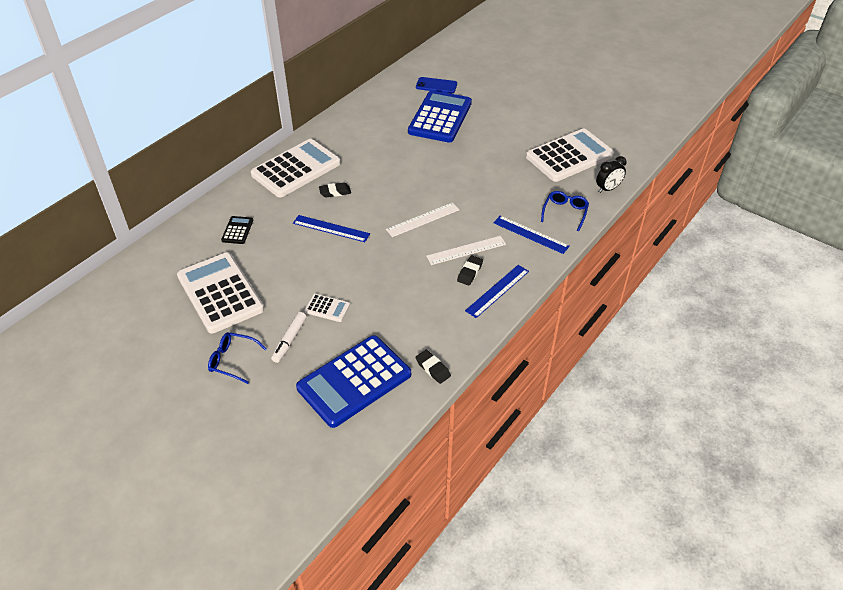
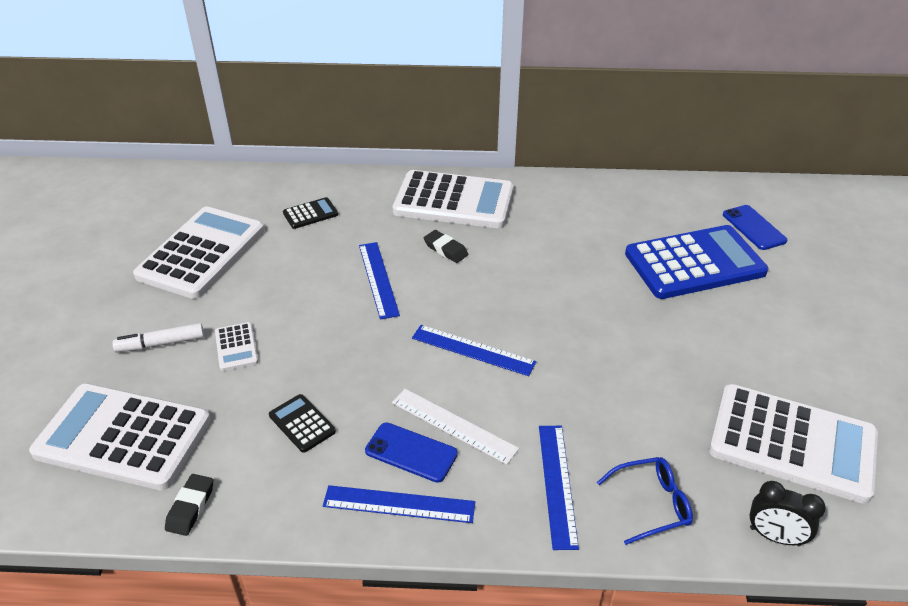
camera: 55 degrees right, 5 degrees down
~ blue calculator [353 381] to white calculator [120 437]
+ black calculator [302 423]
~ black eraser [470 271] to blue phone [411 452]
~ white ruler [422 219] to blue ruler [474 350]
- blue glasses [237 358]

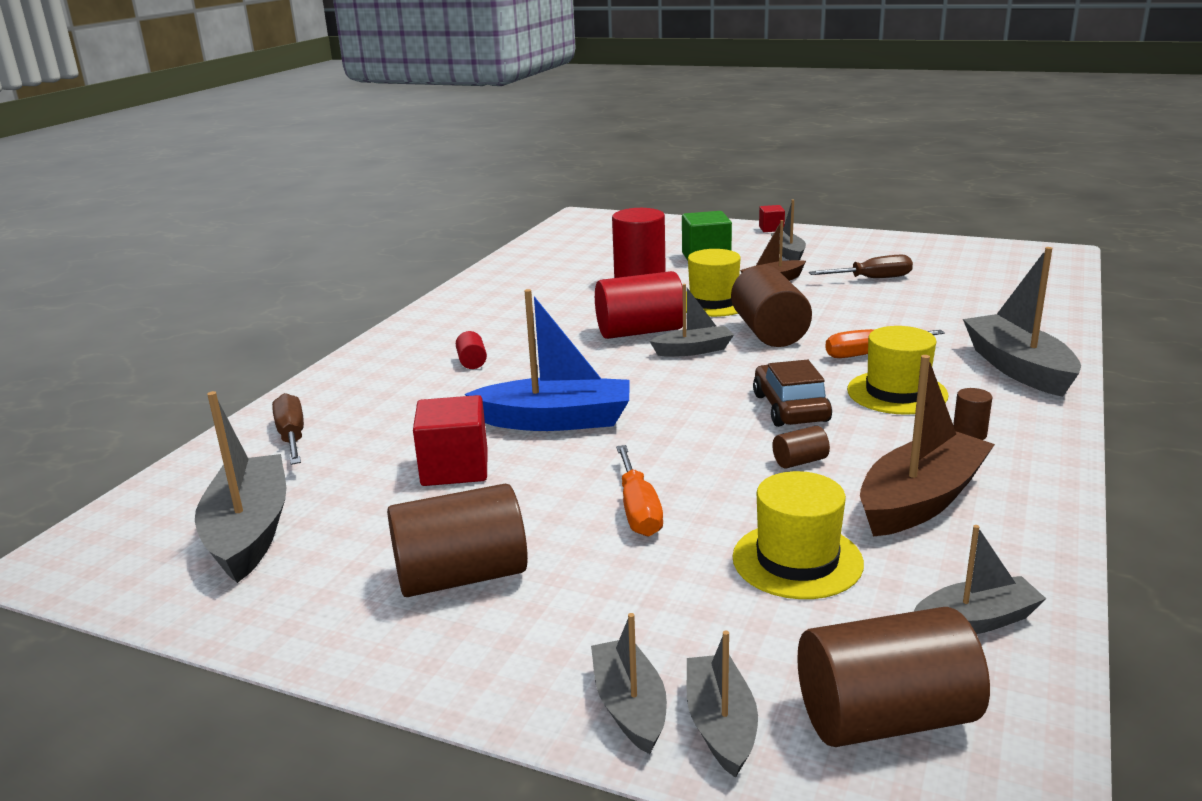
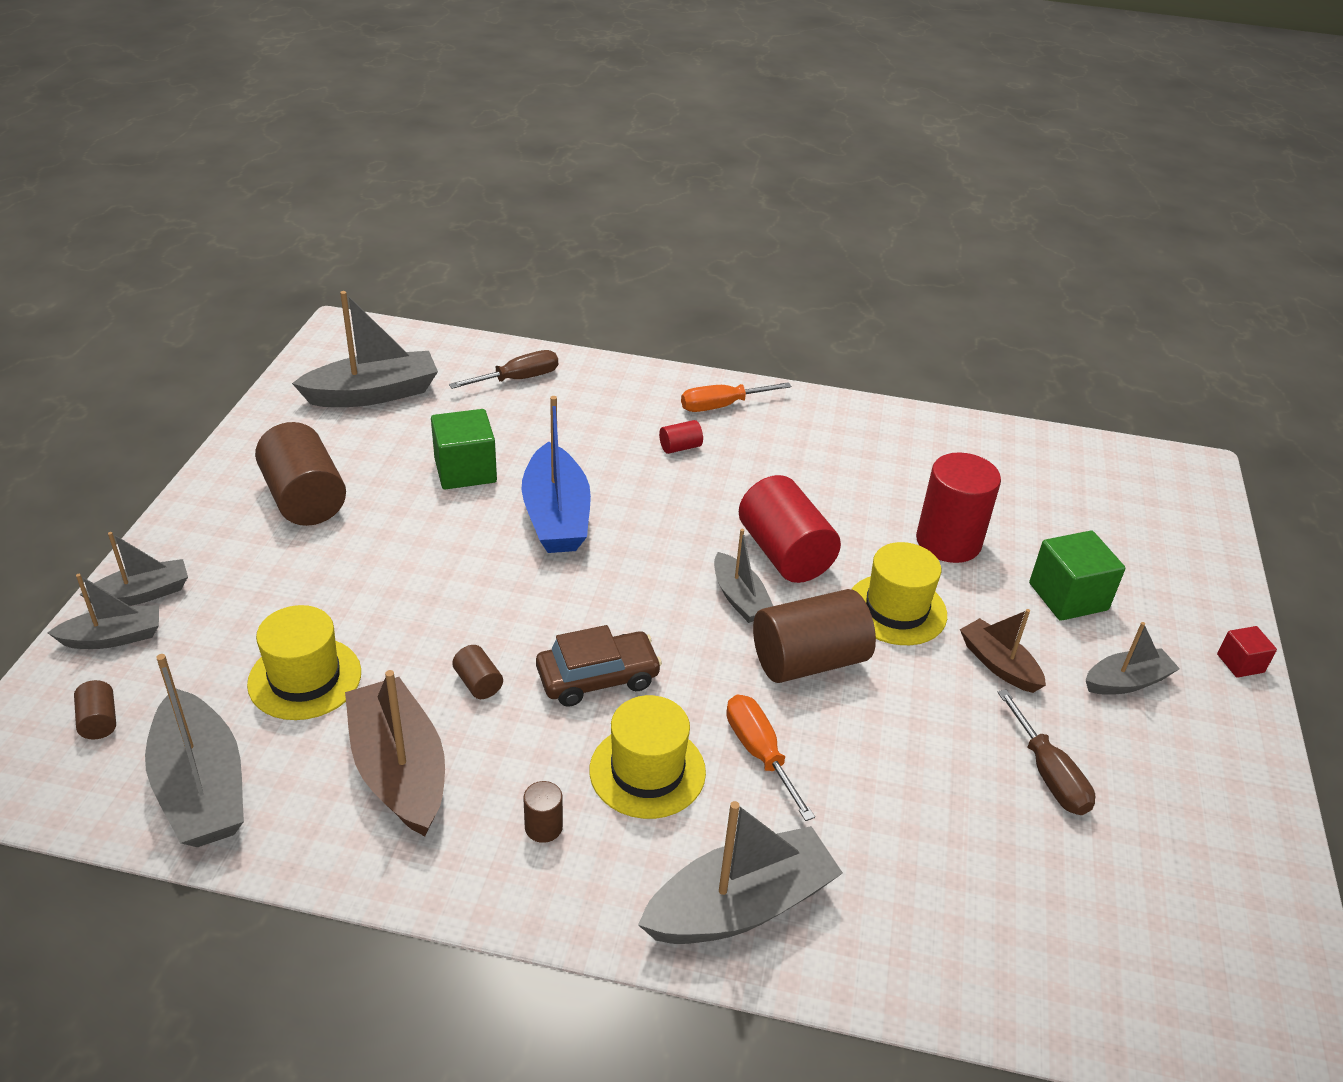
camera: 75 degrees right, 15 degrees up
~ brown cylinder [893 677] = [95 709] x0.44
~ grey boat [980 579] = [194 750] x1.71
~ brown boat [927 446] = [395 753] 150 degrees counterclockwise
~ red cube [450 440] to green cube [464 449]
~ orange screwdriver [639 491] to [736 397]

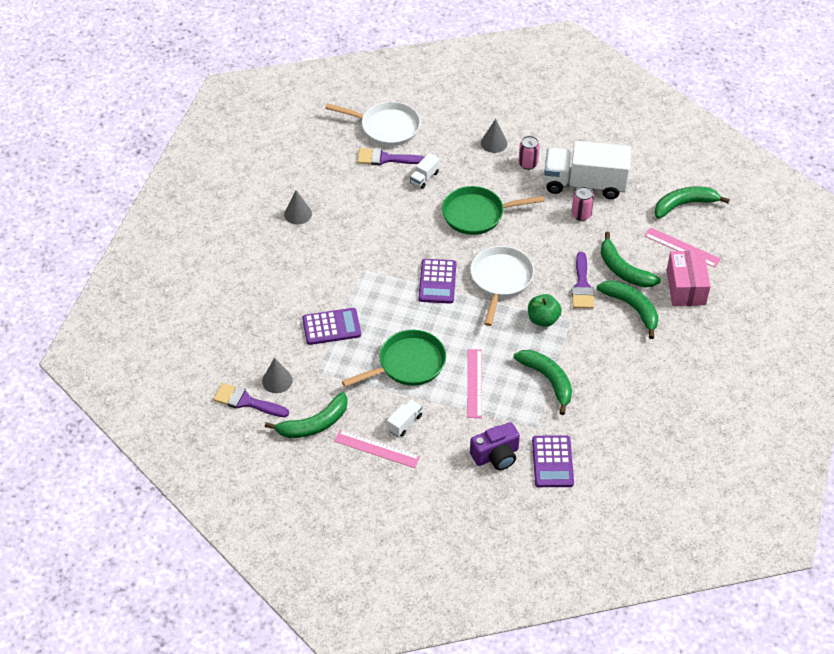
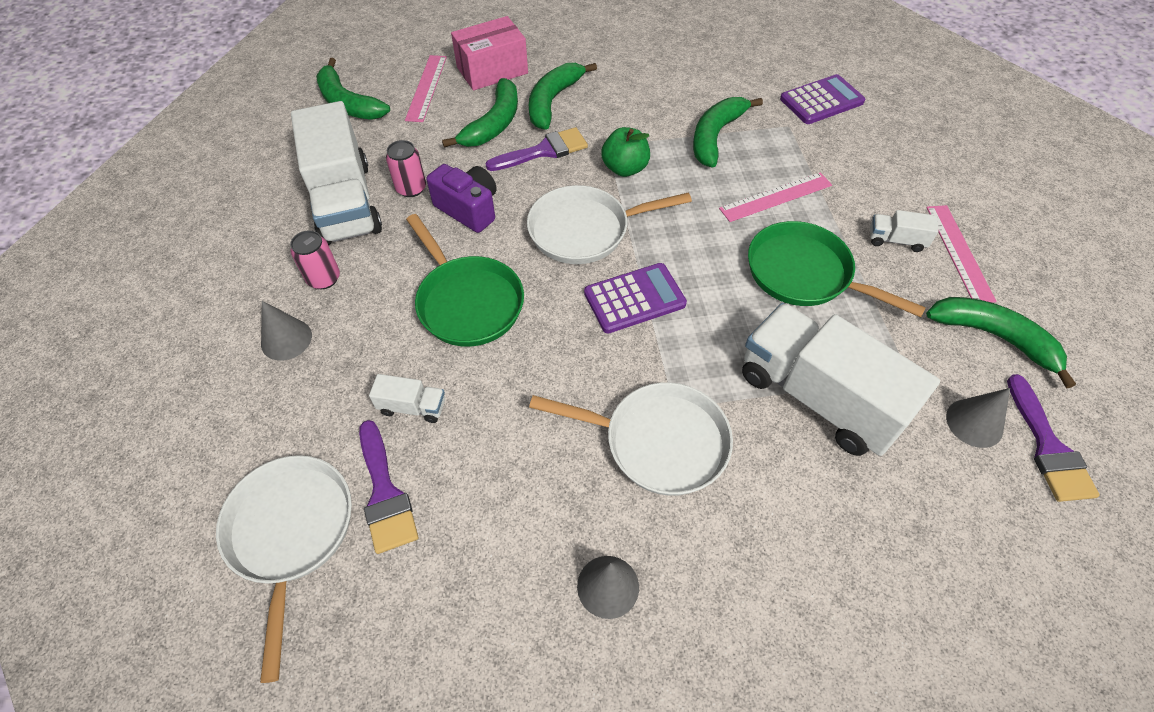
camera: 115 degrees left, 5 degrees up
~ purple camera [495 446] to [461 198]
+ white pan [631 439]
~ purple calculator [331 326] to white truck [841 379]

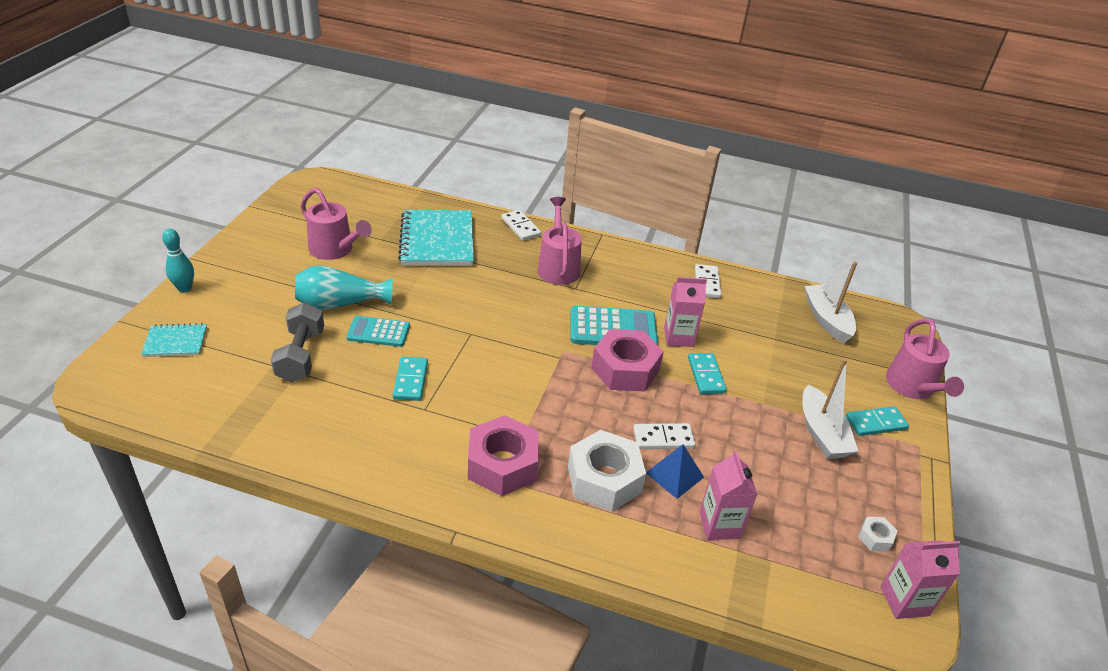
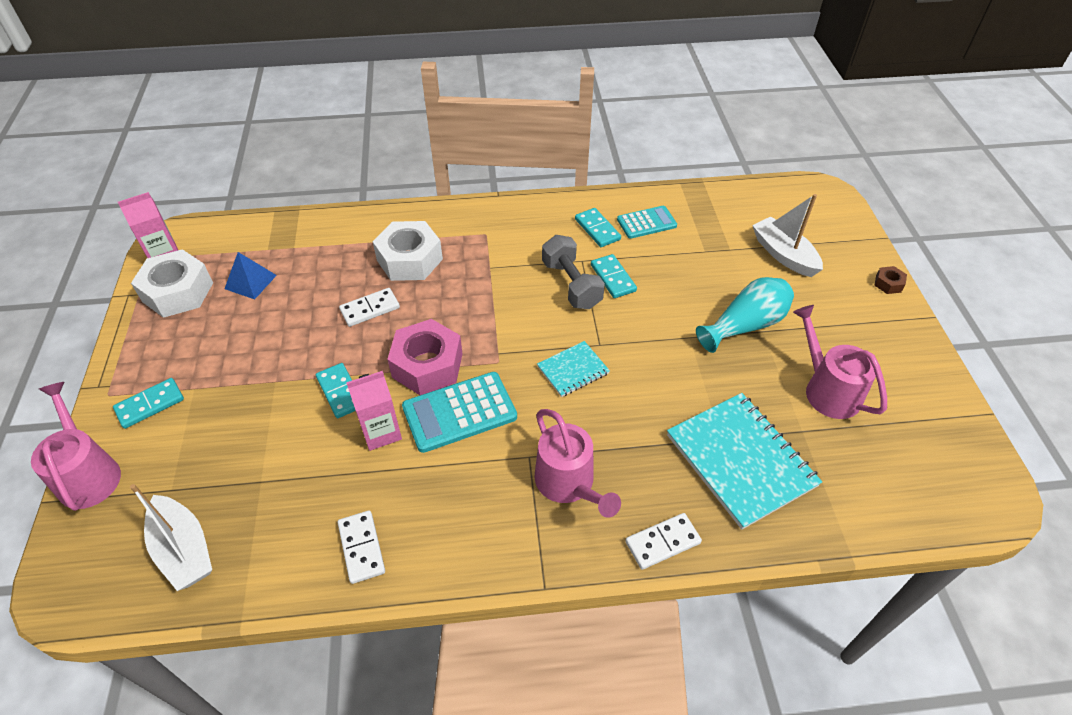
camera: 160 degrees right, 10 degrees up
~ white nut [877 534] = [172 283] x2.28
~ blue pyramid [675 471] to [250 276]
~ turquoise notebook [174 340] to [573 369]
~ grey dumbbell [297 342] to [573 272]
+ turquoise domino [598 227]
~ turquoise calculator [378 331] to [647 222]
~ white domino [521 225] = [663 541] 60 degrees counterclockwise
~ white boat [830 409] to [787 235]
~ pink watering can [336 224] = [840 362] 45 degrees clockwise
~ turquoise bowling pin [178 260] to brown nut [890 280]
- pink nut [503 455]
- pink carton [728 495]

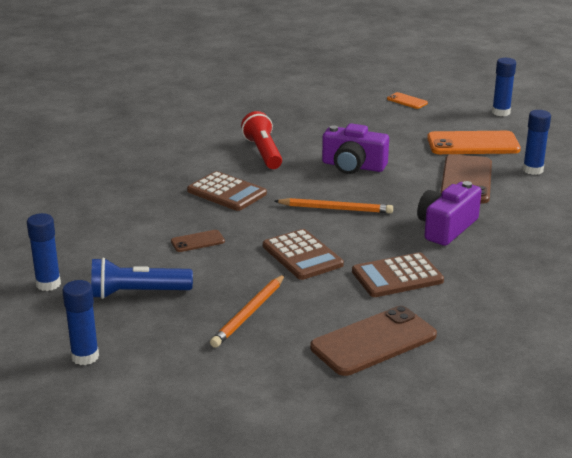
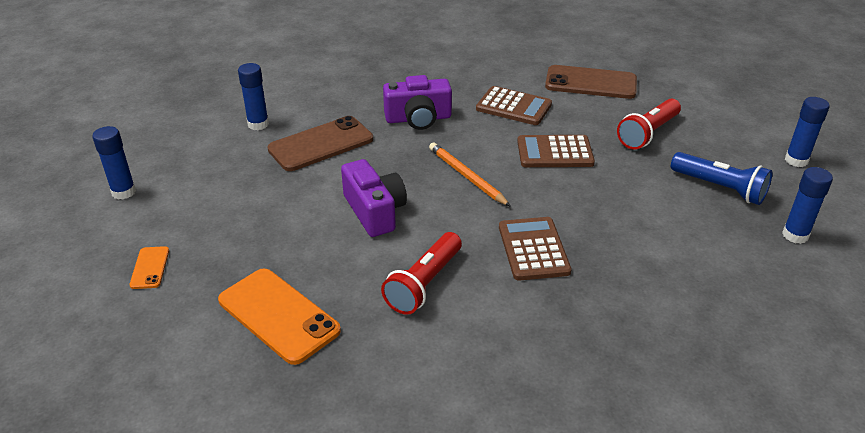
camera: 135 degrees left, 10 degrees up
~ orange phone [474 142] to [279 316]
~ brown calculator [303 254] = [556 151] 105 degrees counterclockwise
~ orange pencil [247 311] to red flashlight [649 124]
- brown phone [198 241]

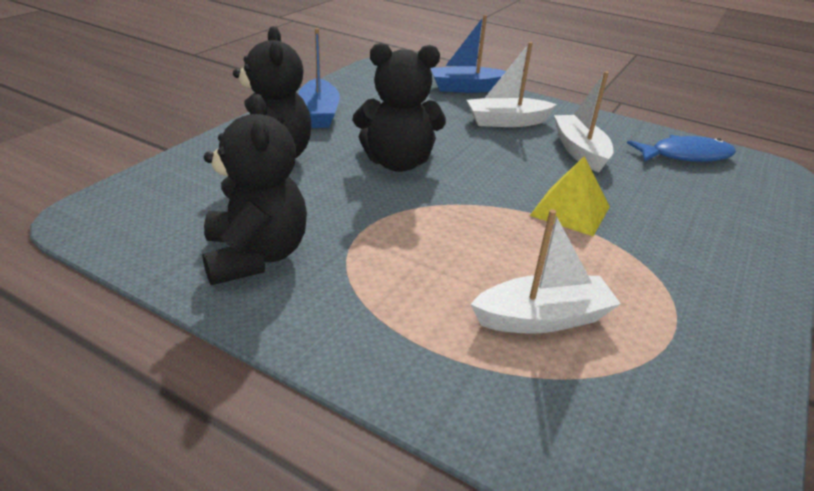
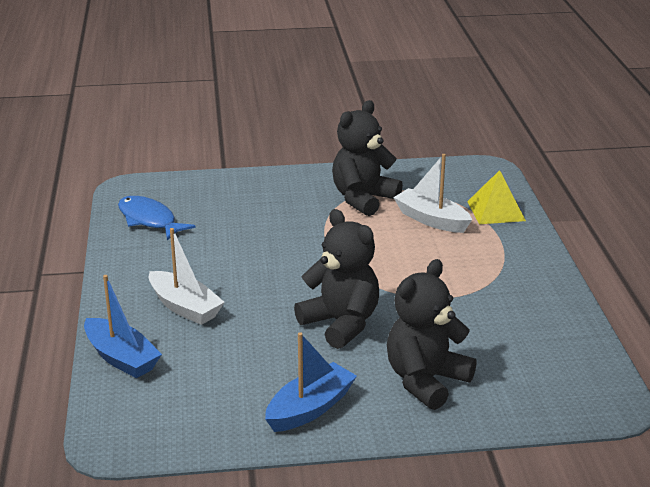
camera: 125 degrees left, 5 degrees down
~ black teddy bear [254 189] to [367 158]
~ yellow pyramid [570 196] to [496 197]
- white boat [583 122]

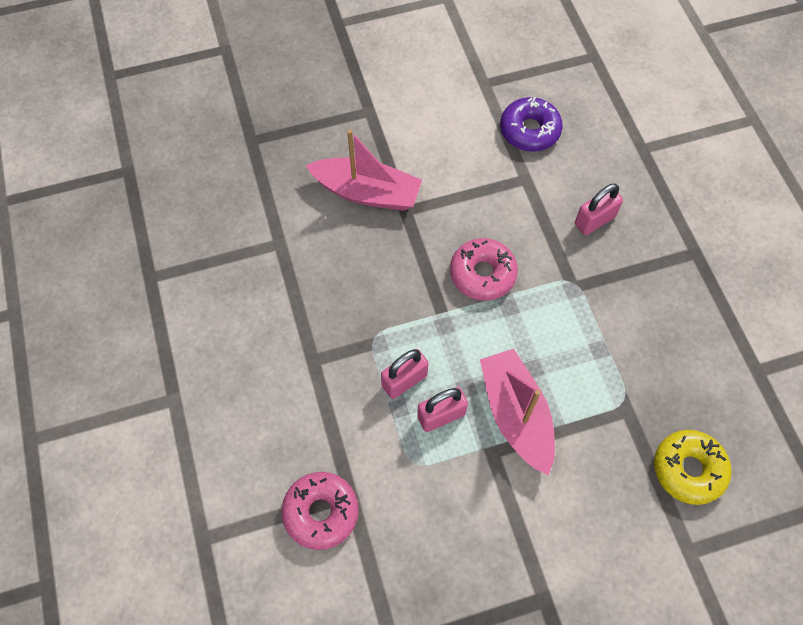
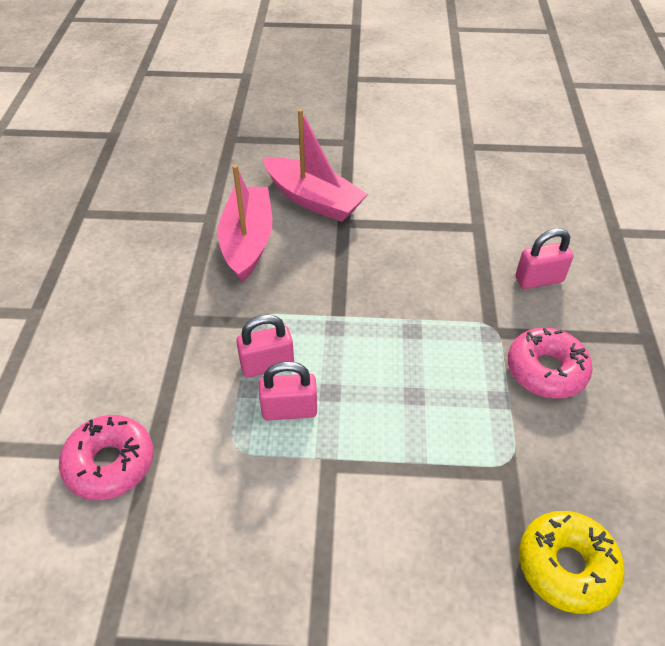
camera: 20 degrees right, 15 degrees down
~ pink boat [517 412] to [245 223]
~ pink donut [484 269] to [550 363]
- purple donut [531 124]

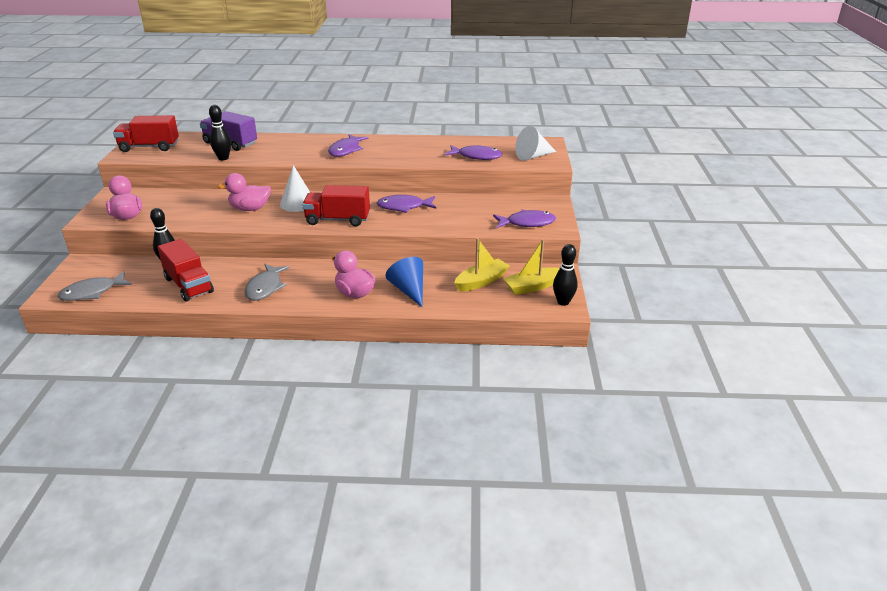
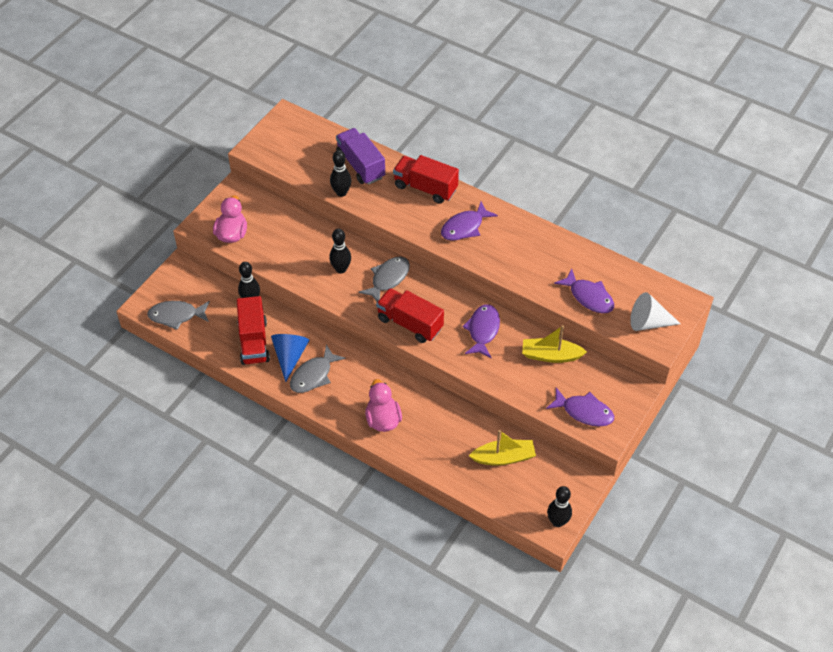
camera: 30 degrees right, 20 degrees up
~ blue cone [404 282] to [290 358]
~ pink duck [244 192] to black bowling pin [340 251]
~ white cone [295 188] to grey fish [384 279]
~ red truck [146 133] to [426 179]
~ purple fish [406 204] = [481 331] 75 degrees clockwise
~ yellow boat [531 267] to [554 344]

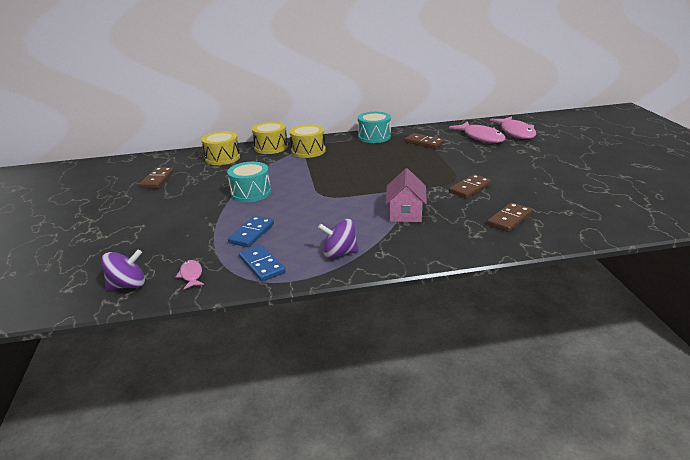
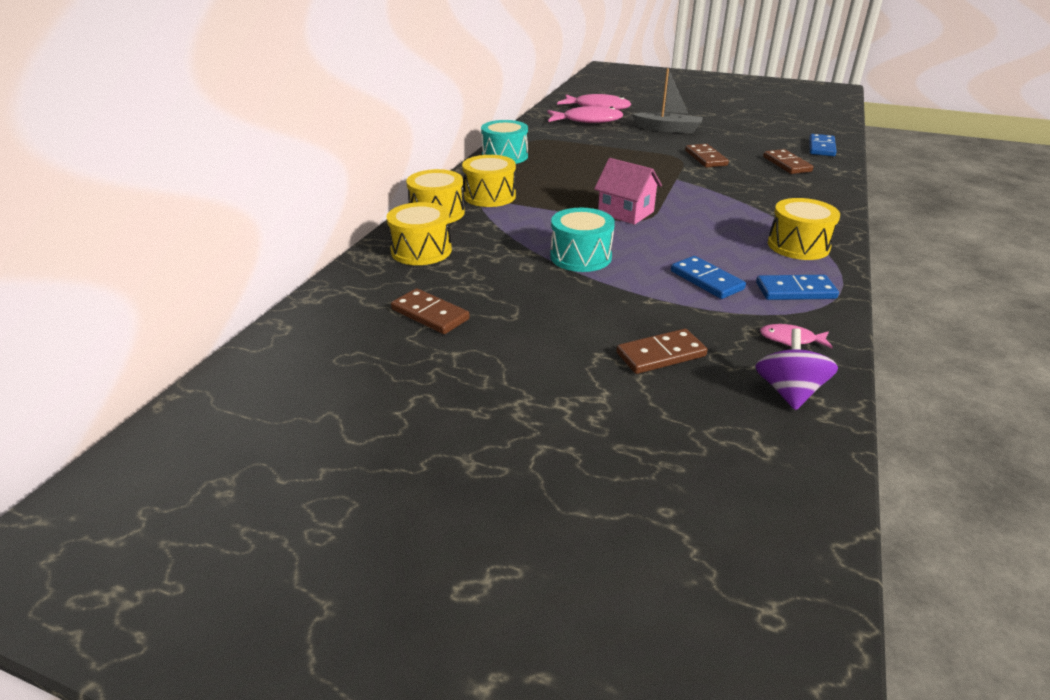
camera: 60 degrees left, 5 degrees up
~ pink house [406 195] to [628 191]
~ brown domino [424 141] to [661 351]
+ grey boat [667 100]
~ purple spinning top [338 238] to yellow drum [804 229]
+ blue domino [823 145]

